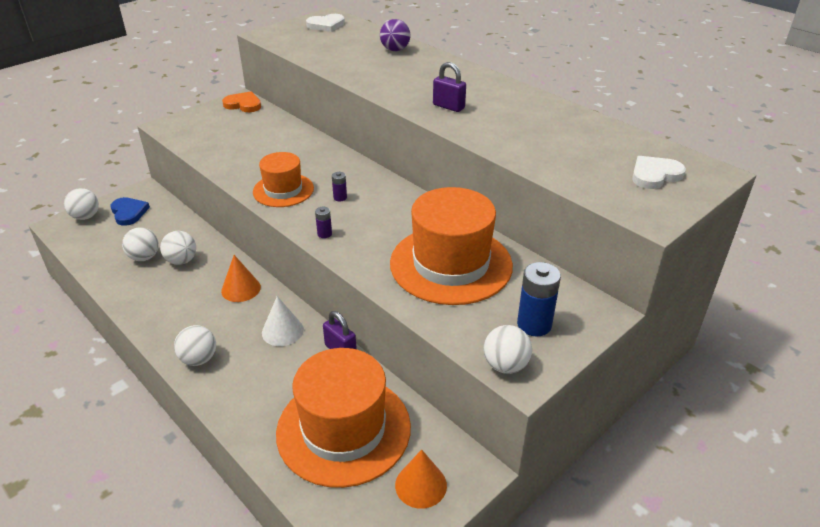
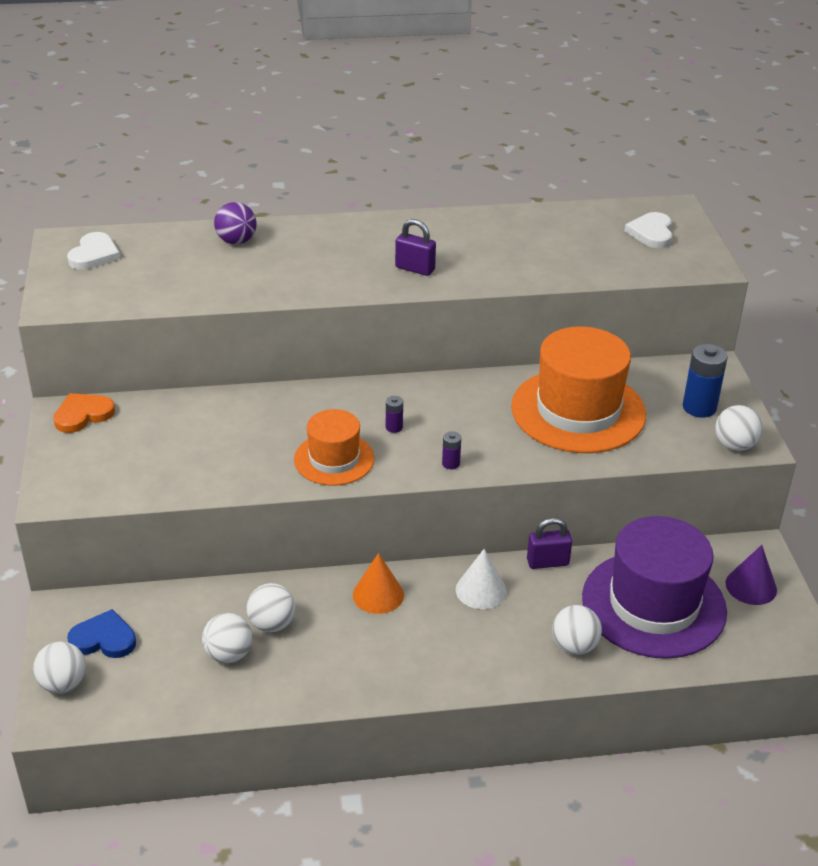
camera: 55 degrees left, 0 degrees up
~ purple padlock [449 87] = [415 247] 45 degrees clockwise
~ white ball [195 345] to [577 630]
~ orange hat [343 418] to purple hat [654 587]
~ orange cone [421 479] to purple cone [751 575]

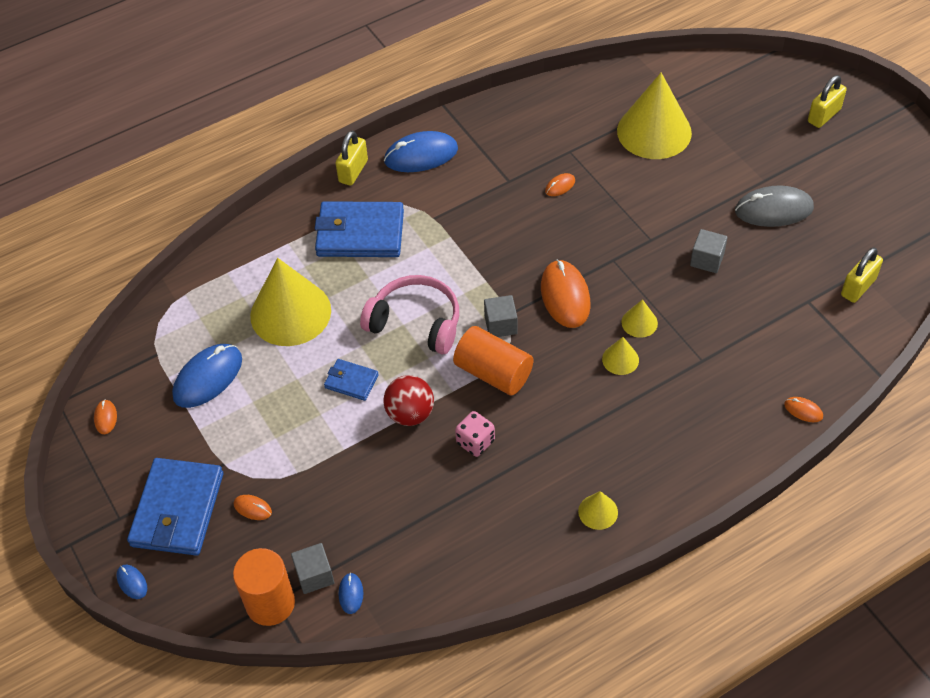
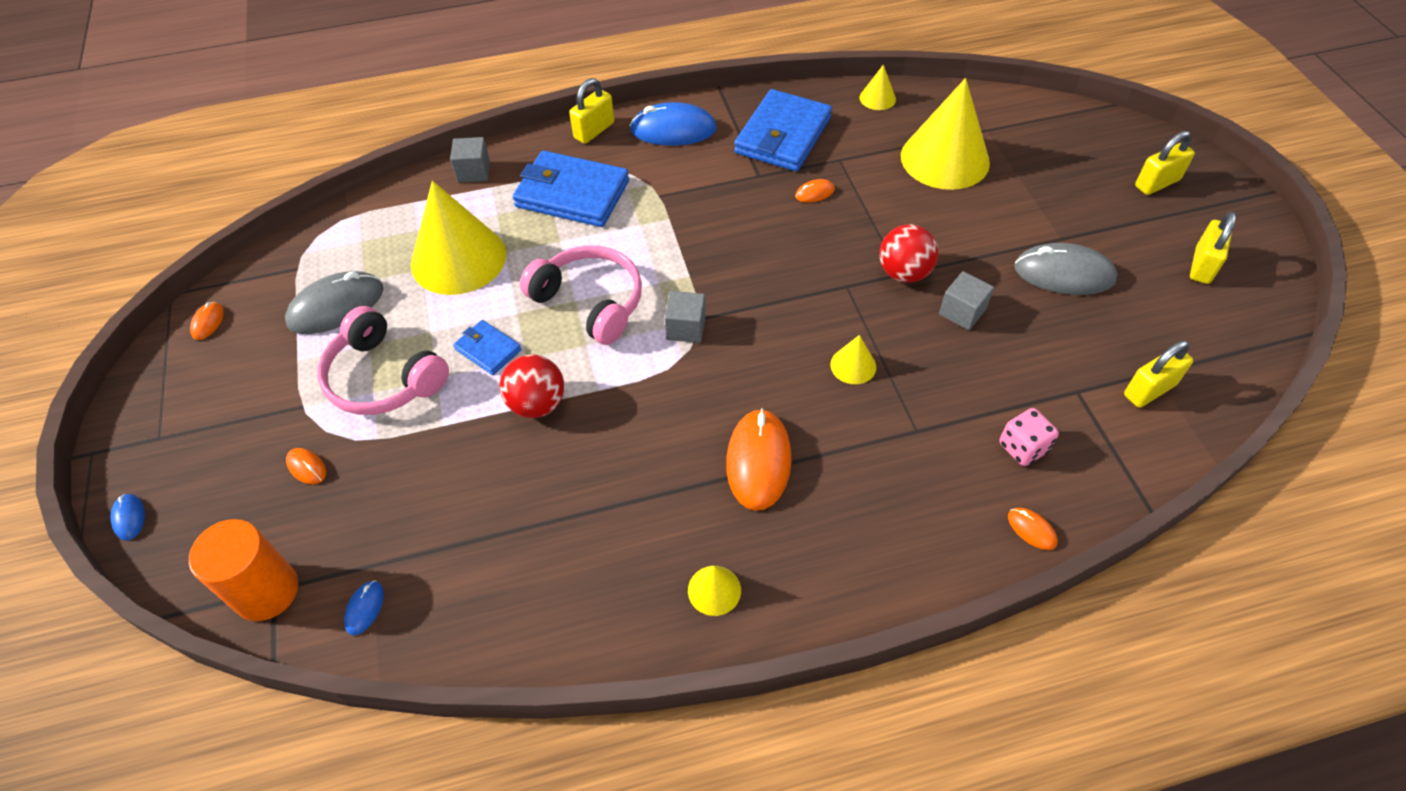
camera: 15 degrees right, 0 degrees up
~ blue mouse [207 376] to grey mouse [334 302]
+ pink headphones [383 360]
~ grey cube [312 568] to [470 160]
~ orange mouse [566 293] to [759 459]
~ blue wallet [175 507] to [783 130]
~ yellow cone [620 356] to [878 87]
+ red ball [909 253]
~ pink dice [475 434] to [1029 437]
+ yellow padlock [1213 248]
- orange cylinder [493 360]

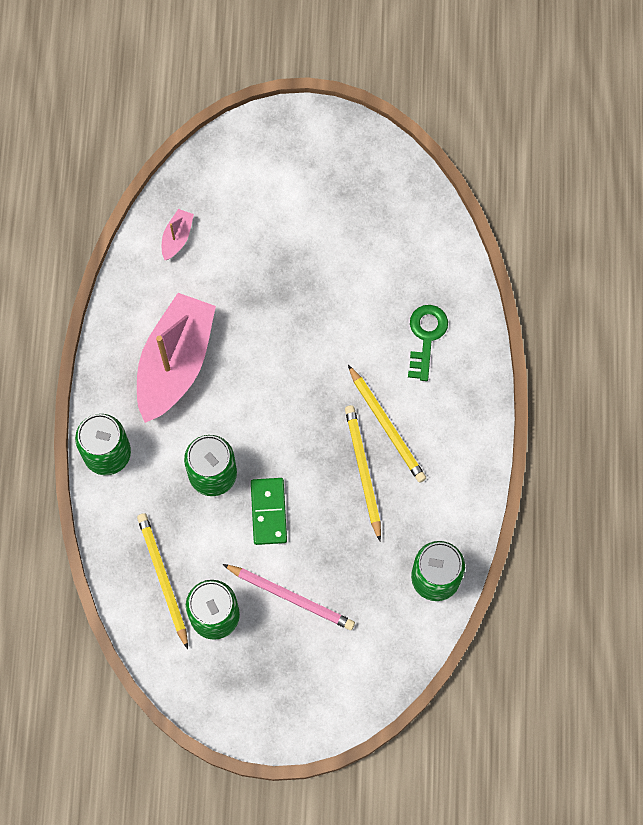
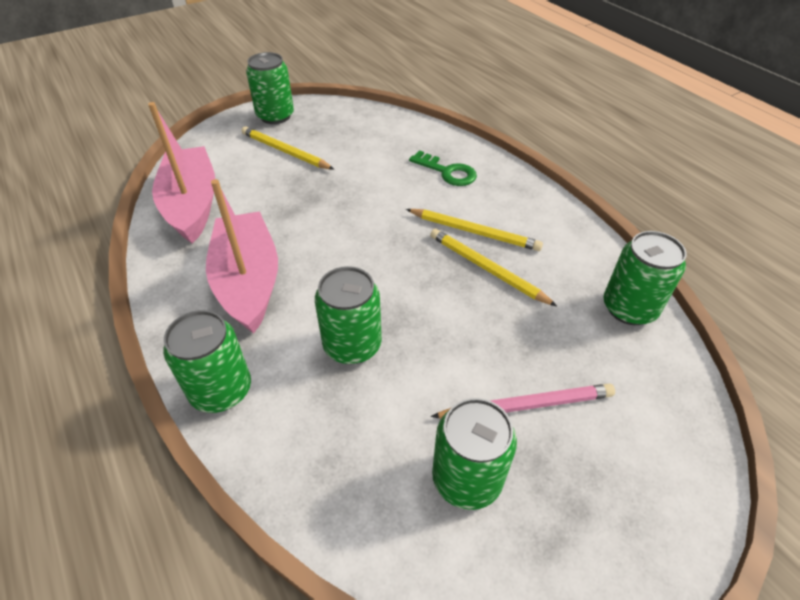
camera: 35 degrees left, 25 degrees down
~ pink boat [178 234] = [181 173] x2.39
~ yellow pencil [162 581] to [288 147]
+ green can [270 88]
~ green key [428 343] = [443 168] 150 degrees clockwise
- green domino [269 511]

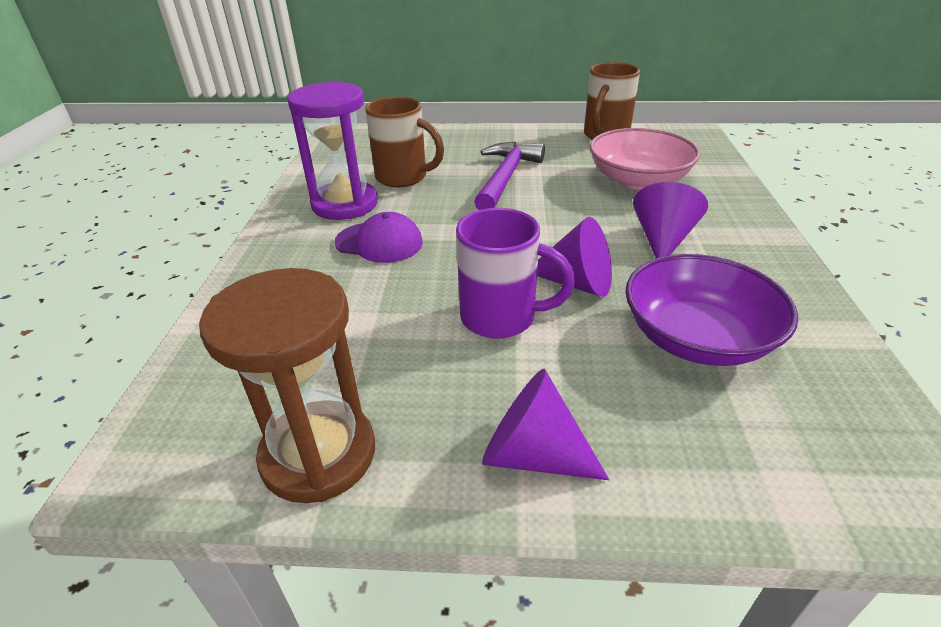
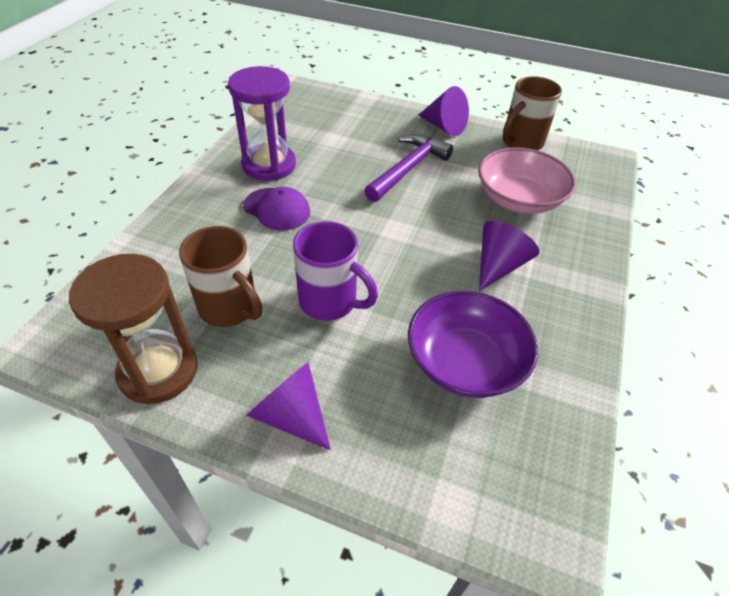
camera: 15 degrees right, 10 degrees up
~ brown mug [404 142] to [220 276]
~ purple cone [574 257] to [444 111]

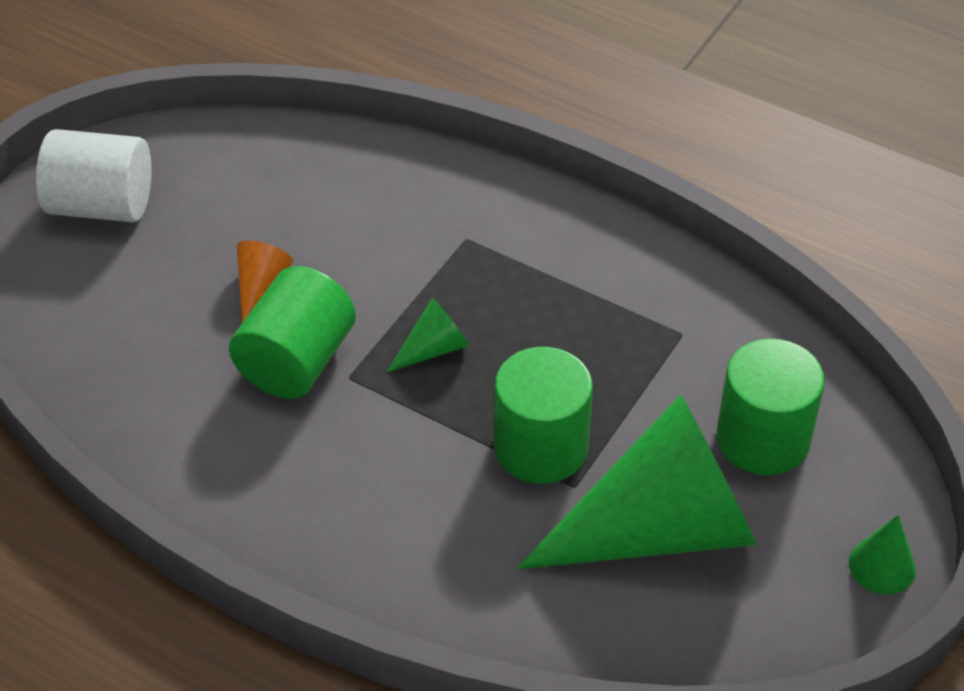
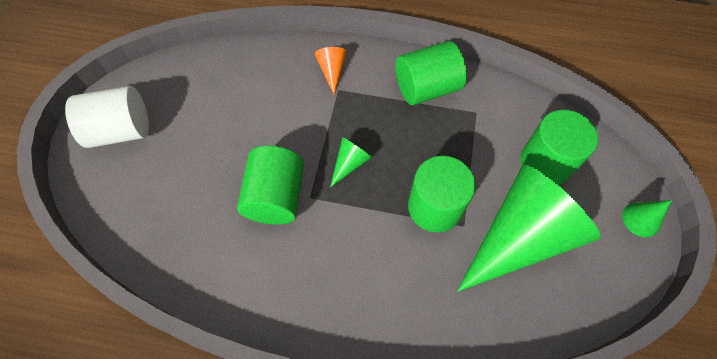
camera: 20 degrees left, 15 degrees up
~ orange cone [265 282] to [331 71]
+ green cylinder [431 73]

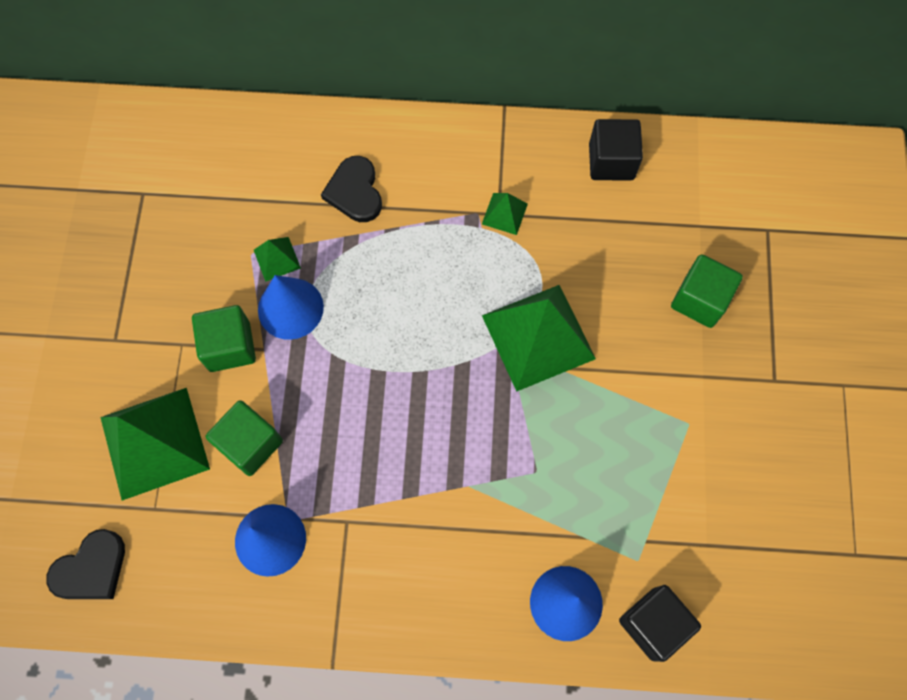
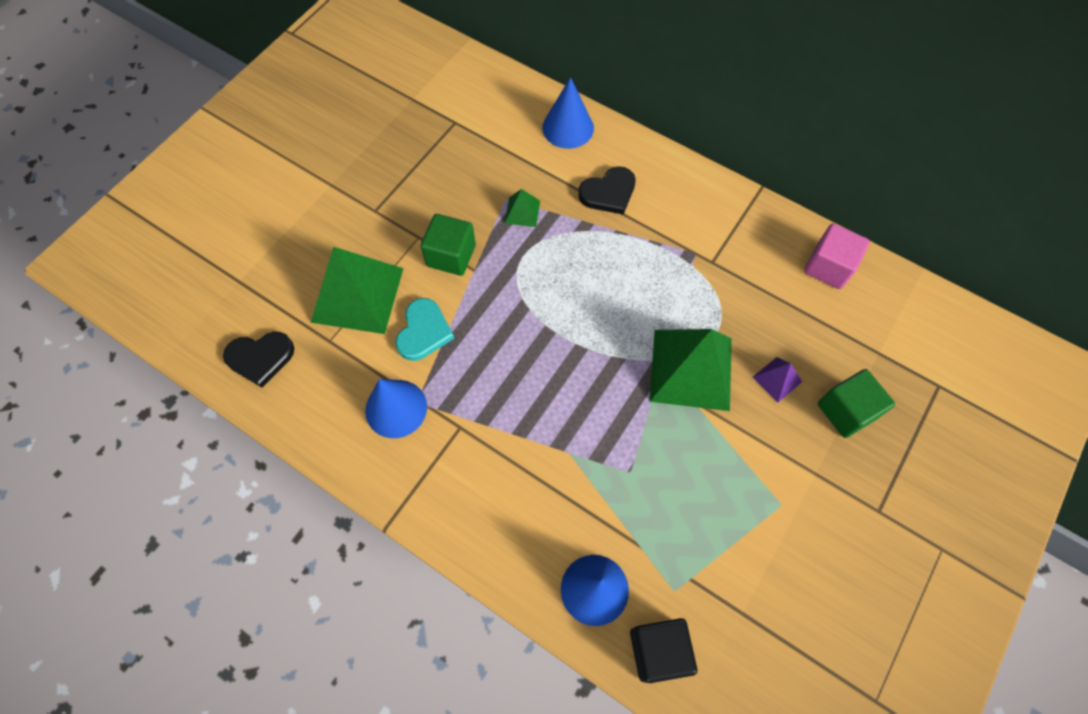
camera: 30 degrees right, 5 degrees down
~ green cube [244 438] to turquoise heart [424 329]
~ blue cone [291 307] to [568 113]
~ black heart [351 189] = [607 190] 135 degrees counterclockwise
+ purple pyramid [777 380]
~ black cube [616 149] to pink cube [837 256]
- green pyramid [505 214]

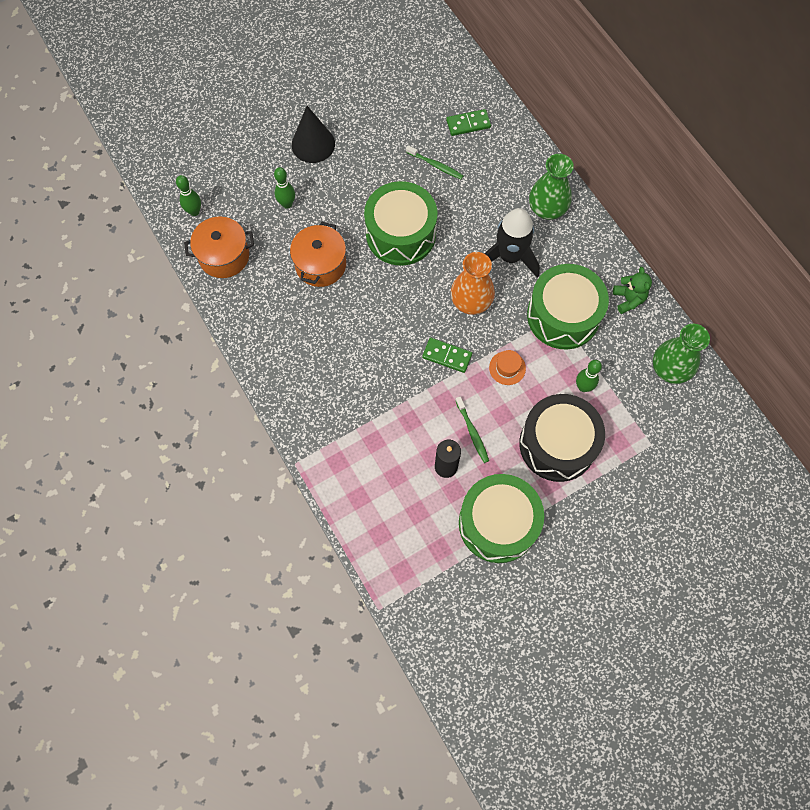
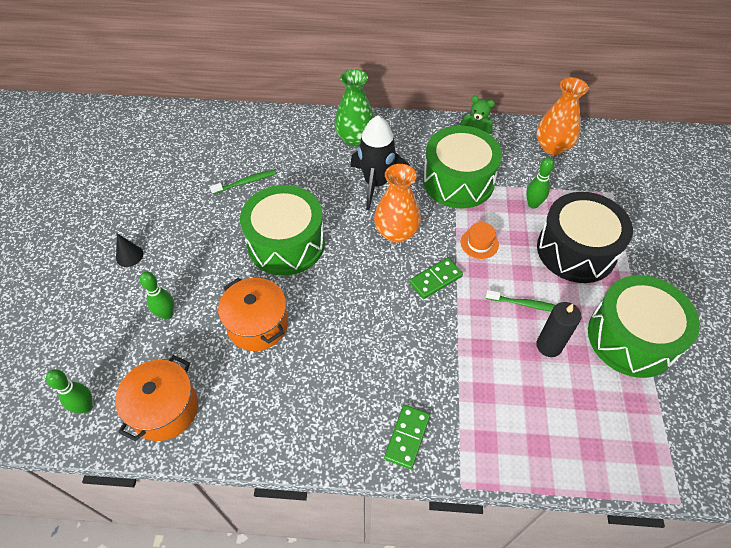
camera: 55 degrees left, 15 degrees down
~ black cone [313 134] = [129 250] x0.53
~ green domino [468 122] to [407 437]
~ green vase [681 354] to orange vase [562 116]

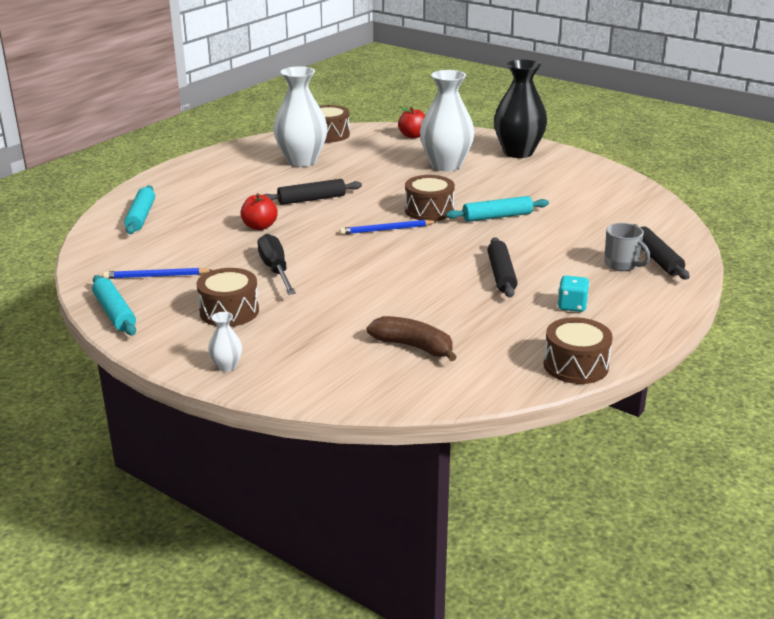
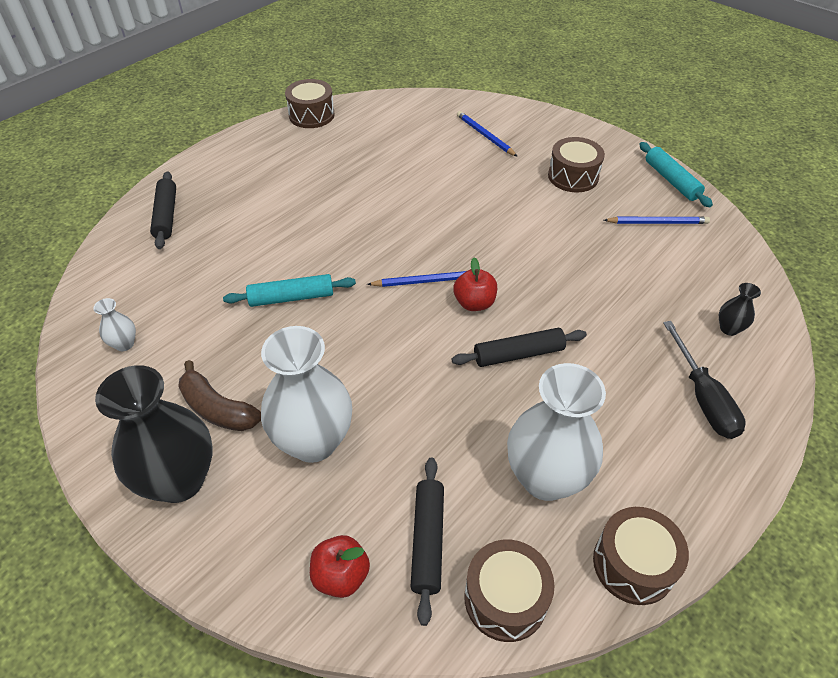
camera: 175 degrees left, 20 degrees up
~ white vase [225 342] to [114 324]
~ brown banana [412 338] to [219 395]
~ black rolling pin [502 267] to [427 542]
~ red apple [259 211] to [475 284]
+ blue pencil [487 134]
~ brown drum [430 198] to [641 556]
~ black screwdriver [277 264] to [704 380]
~ turquoise rolling pin [139 209] to black vase [740 309]
- turquoise dice [573 294]
- grey mug [627 247]

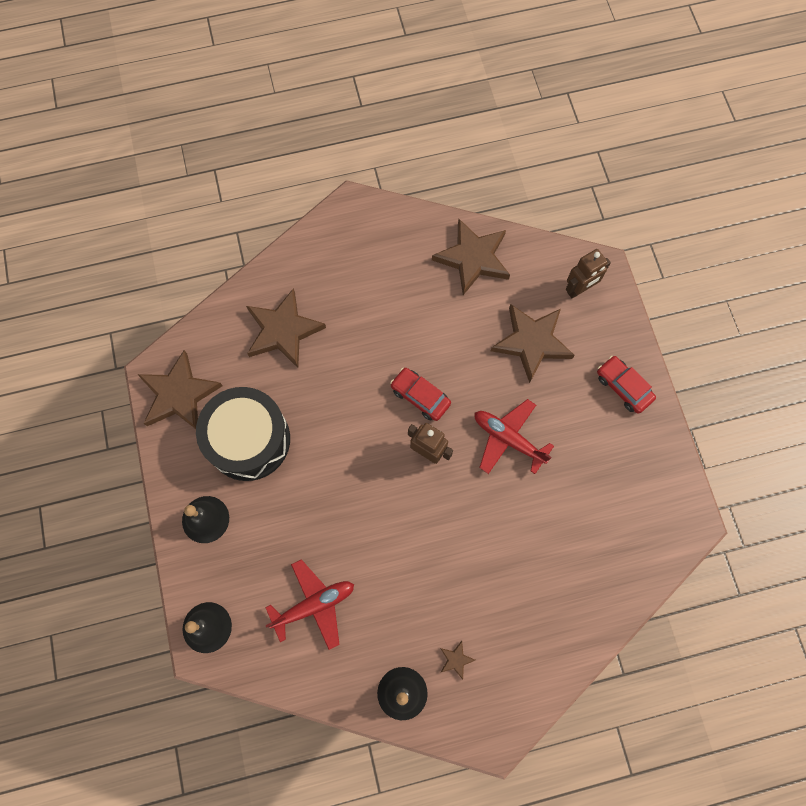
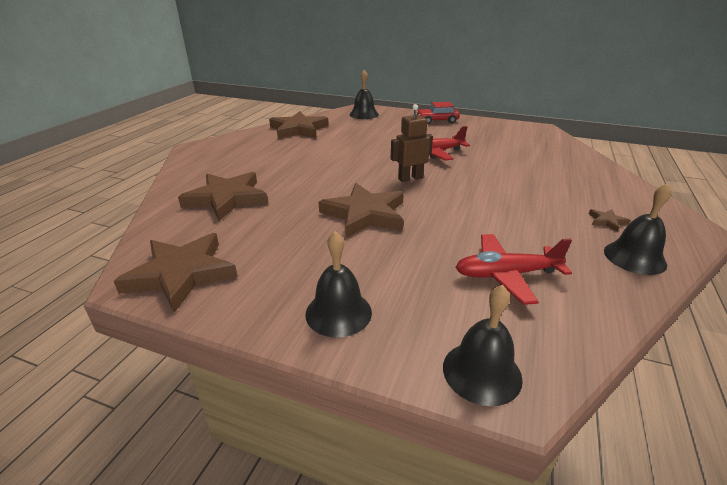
camera: 55 degrees left, 40 degrees down
~ brown star [533 343] to [361 210]
~ brown robot [588 273] to black bell [364 94]
~ red plane [309 604] = [513 269] 105 degrees counterclockwise
- black drum [243 434]
- red car [420 394]

